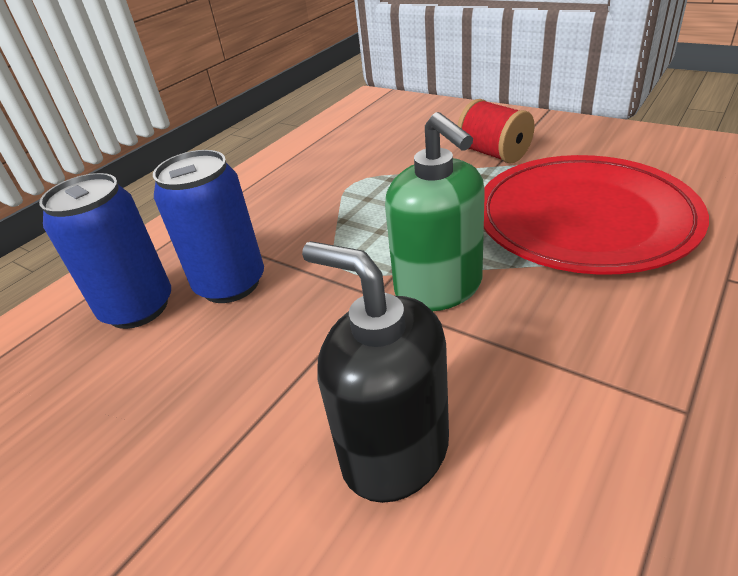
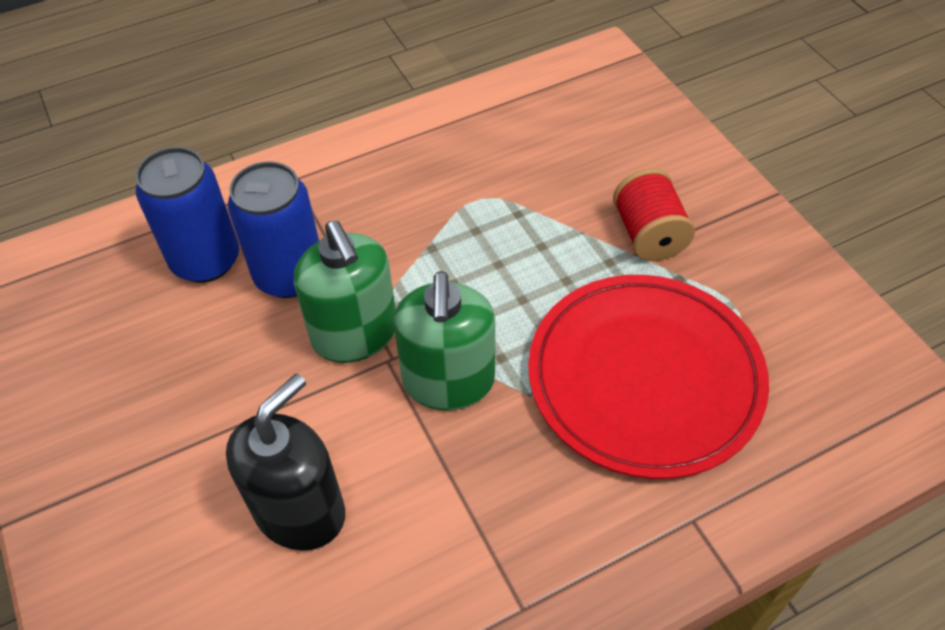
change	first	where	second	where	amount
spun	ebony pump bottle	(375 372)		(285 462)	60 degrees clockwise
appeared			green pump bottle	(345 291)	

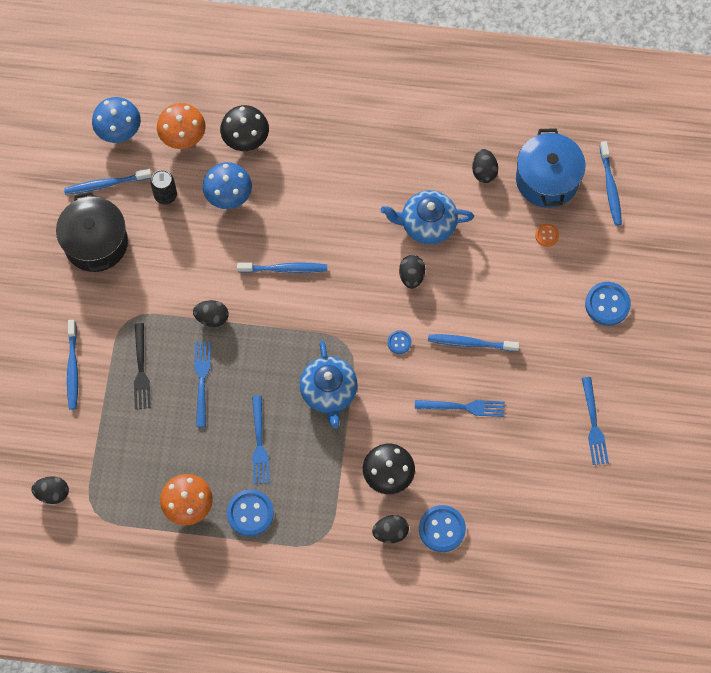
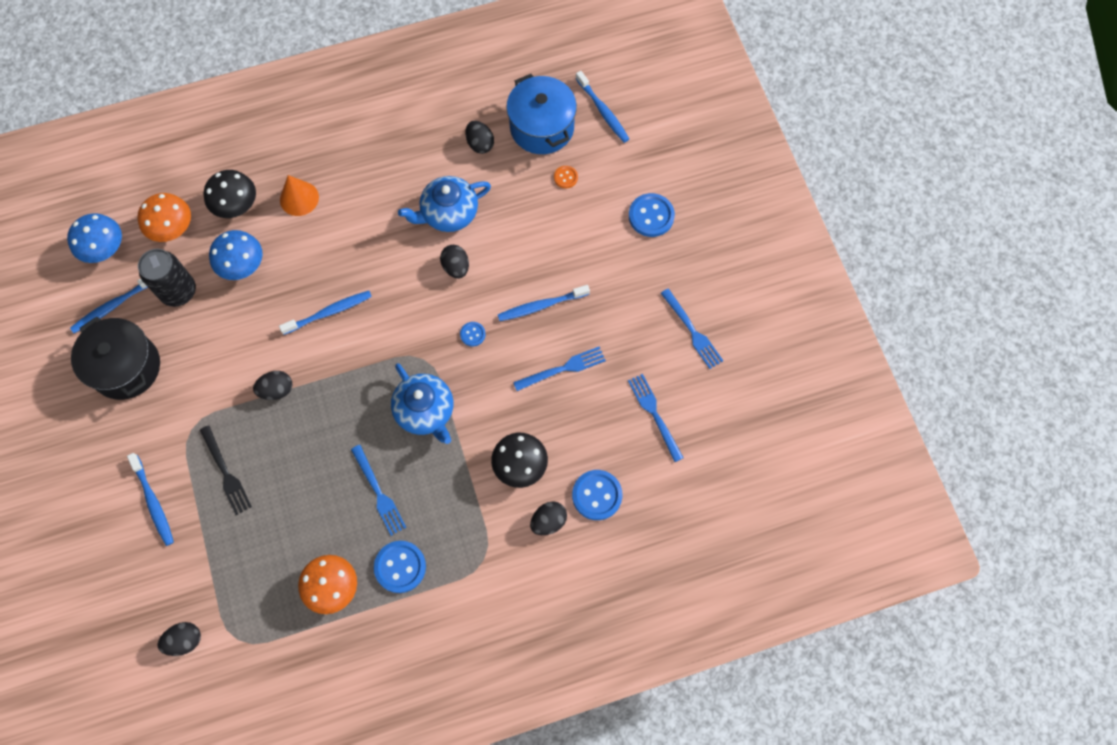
change	first	where	second	where	amount
size	ebony can	(163 187)		(167 278)	x1.53
appeared			orange-coloured cone	(299 195)	
relocated	blue dinner fork	(202 384)		(656 418)	

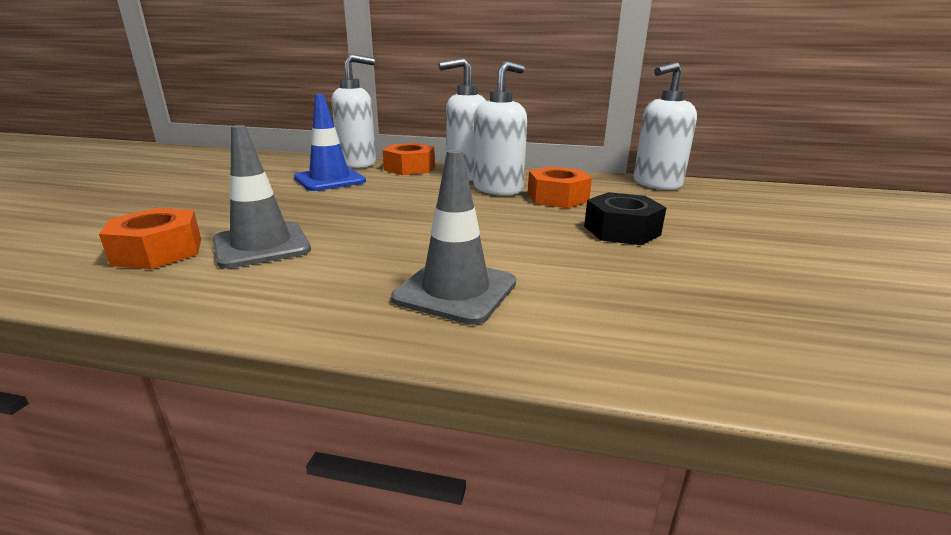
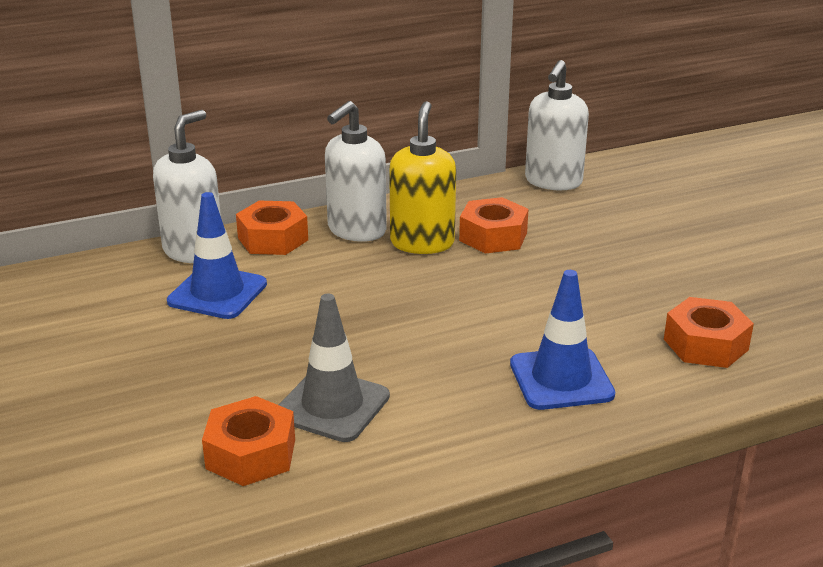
change	first	where	second	where	amount
colour	snow-white pump bottle	(500 128)	yellow pump bottle	(422 177)	
colour	ash-grey traffic cone	(453 237)	blue traffic cone	(562 340)	
appeared			orange-coloured nut	(709 332)	
missing	ebony nut	(625 218)			

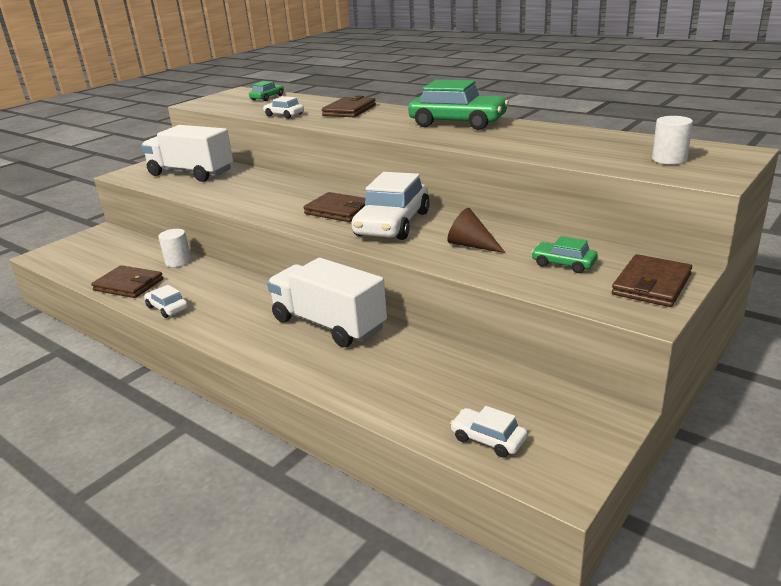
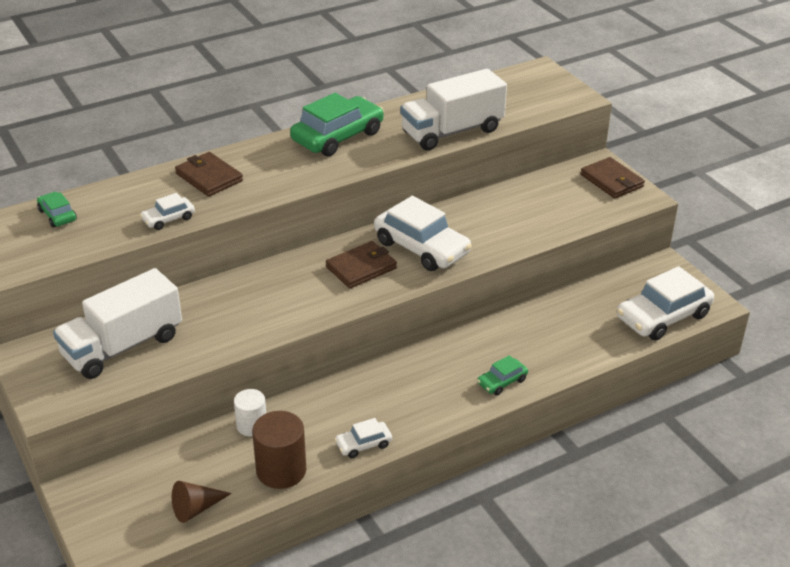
change	first	where	second	where	amount
relocated	russet cone	(476 230)		(202 502)	
exchanged	russet billfold	(127 281)	russet cylinder shape	(279 450)	
relocated	snow-white lorry	(327 302)		(453 110)	
relocated	green automobile	(564 254)		(502 375)	
size	snow-white automobile	(488 431)		(665 303)	x2.04
missing	snow-white cylinder shape	(672 140)			

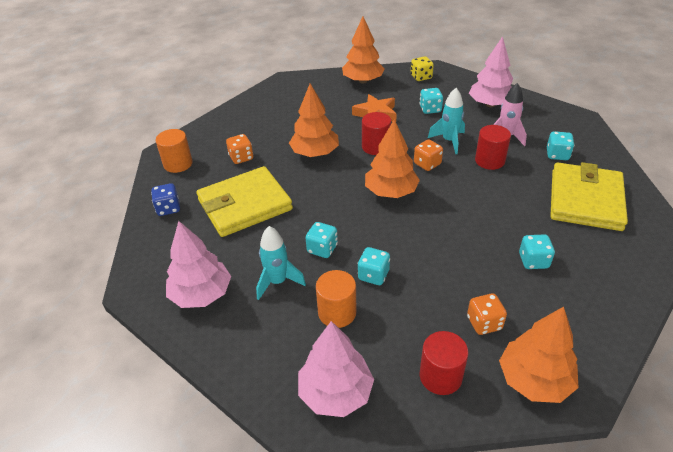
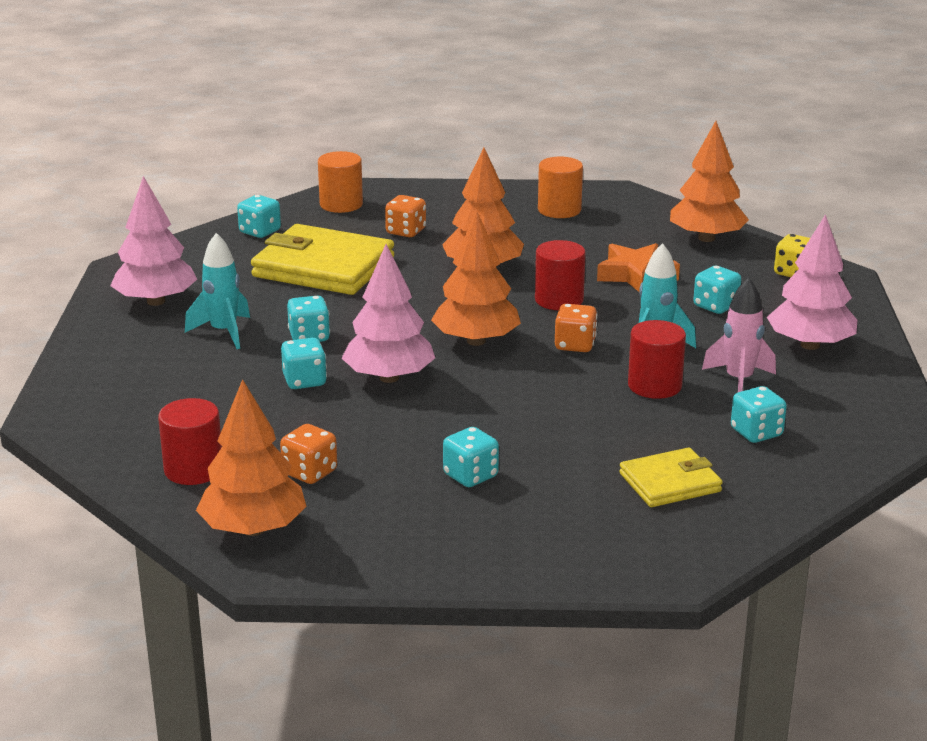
change	first	where	second	where	amount
colour	blue dice	(165 199)	turquoise dice	(259 216)	
relocated	rose-pink fir tree	(336 369)		(388 313)	
relocated	orange-coloured cylinder shape	(336 299)		(560 187)	
size	yellow billfold	(589 196)		(671 477)	x0.56

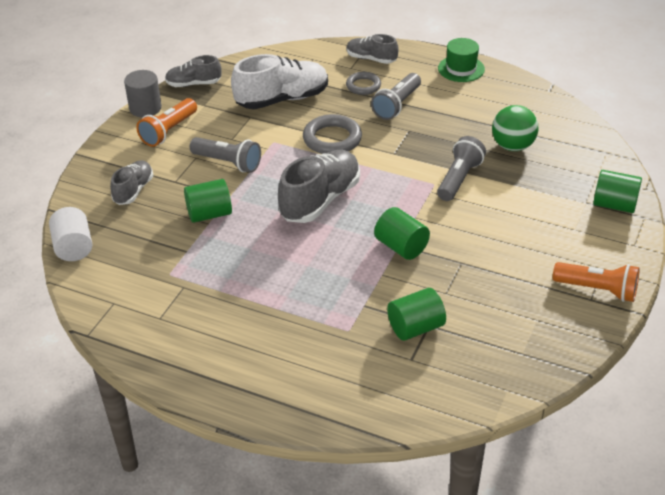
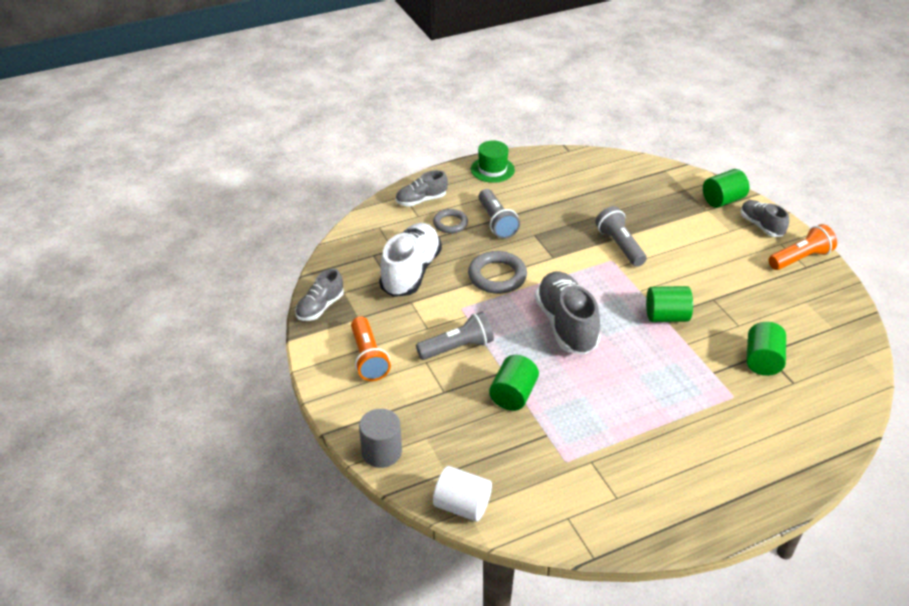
change	first	where	second	where	amount
relocated	ash-grey cylinder shape	(143 93)		(380 438)	
relocated	ash-grey lace-up shoe	(131 182)		(765 218)	
missing	green play ball	(515 128)			

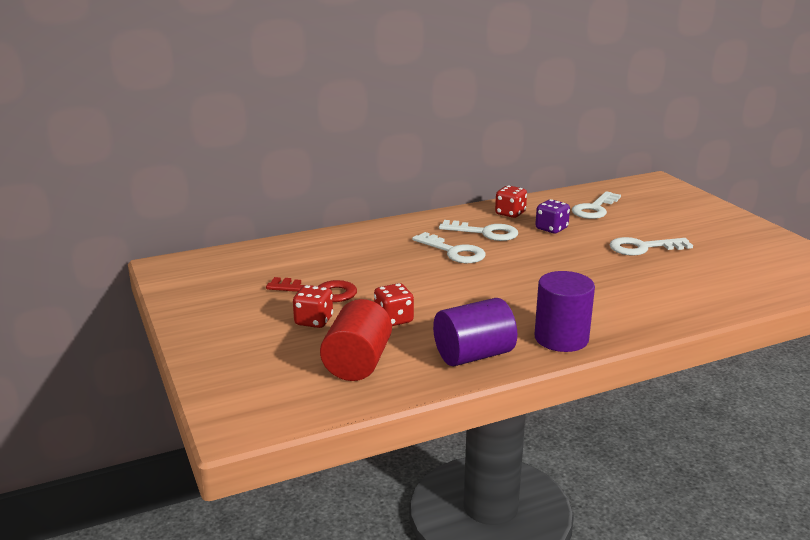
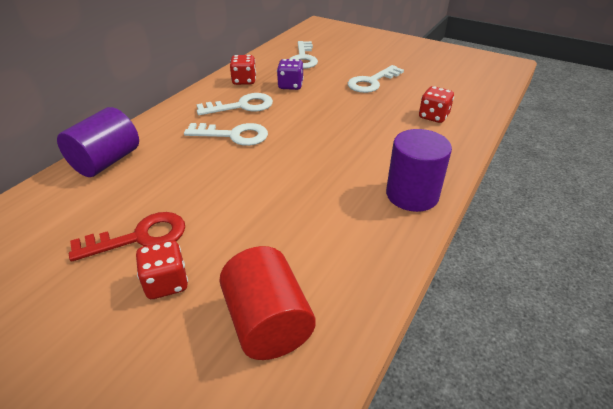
change	first	where	second	where	amount
relocated	purple cylinder shape	(475 332)		(98 142)	
relocated	red dice	(394 304)		(436 104)	

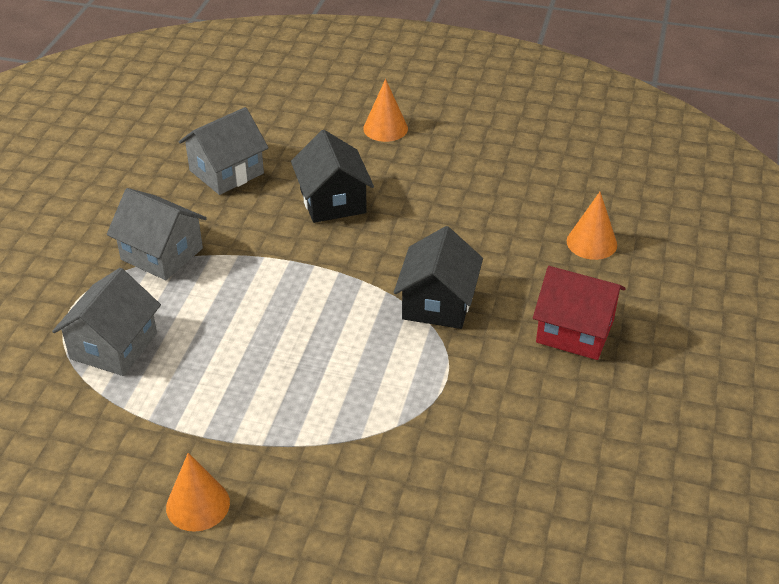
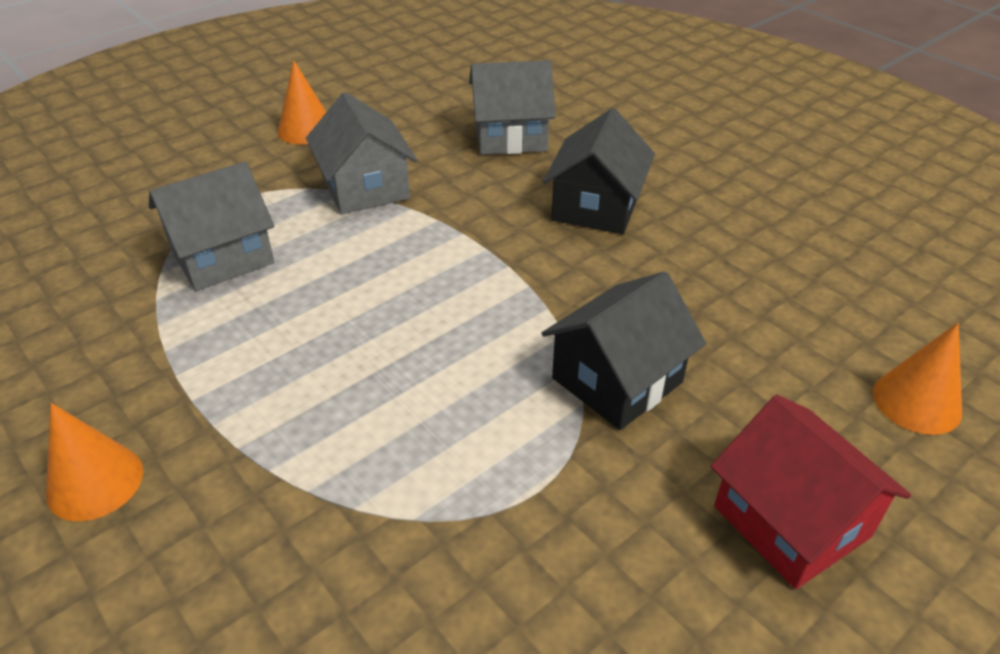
change	first	where	second	where	amount
relocated	orange-coloured cone	(385 110)		(301 102)	

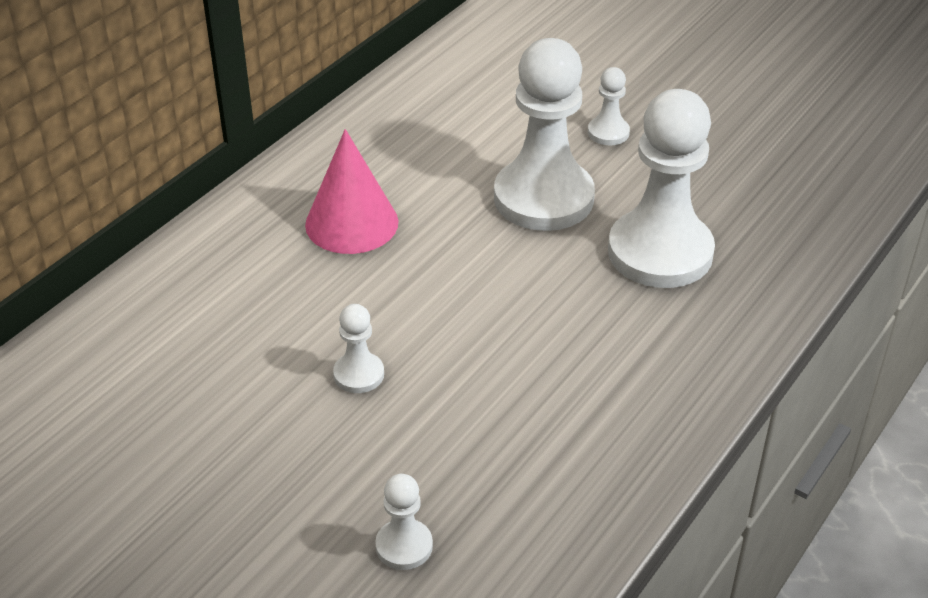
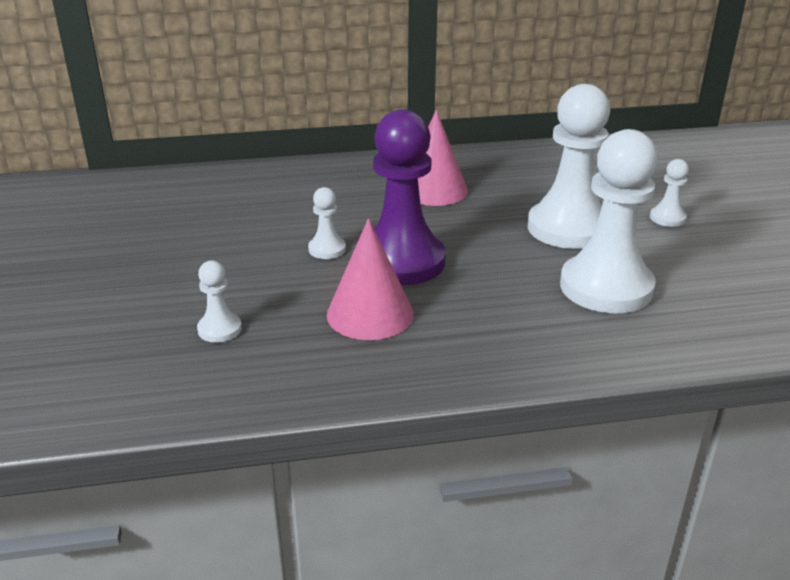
change	first	where	second	where	amount
appeared			rose-pink cone	(370 279)	
appeared			purple chess pawn	(409 197)	

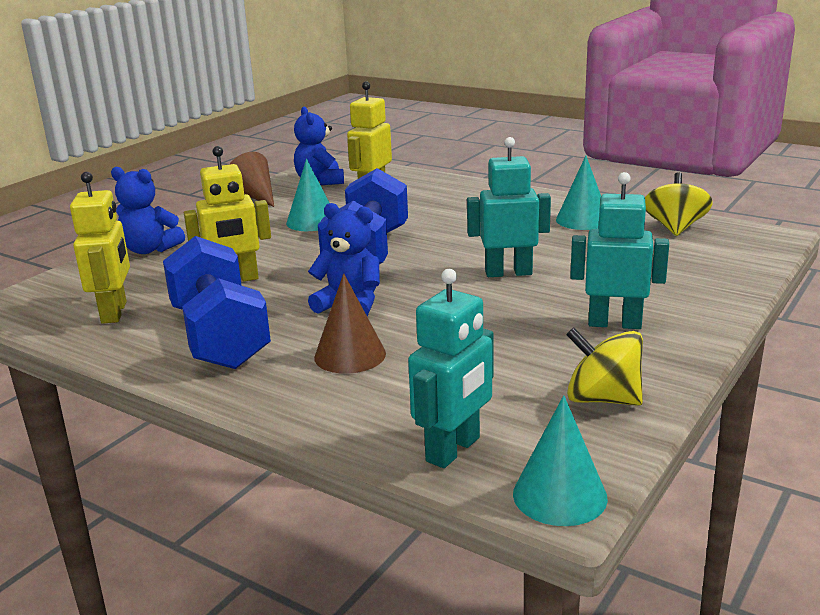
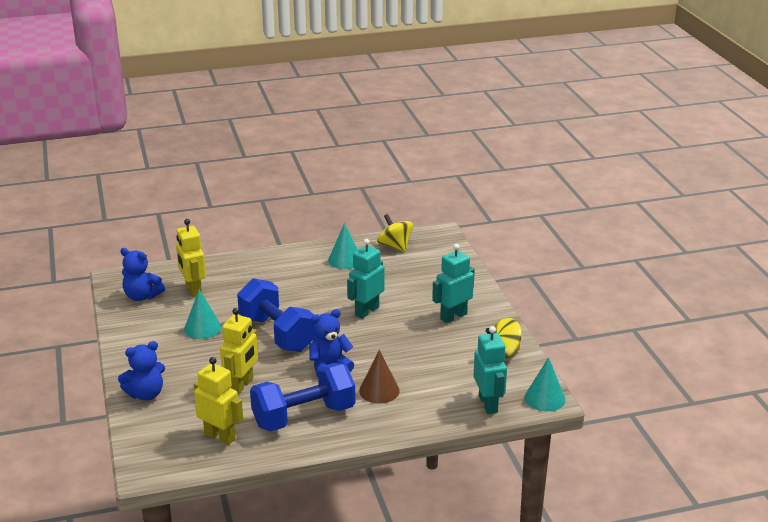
change	first	where	second	where	amount
spun	blue hand weight	(217 302)		(302 397)	45 degrees counterclockwise
missing	russet cone	(251 179)			

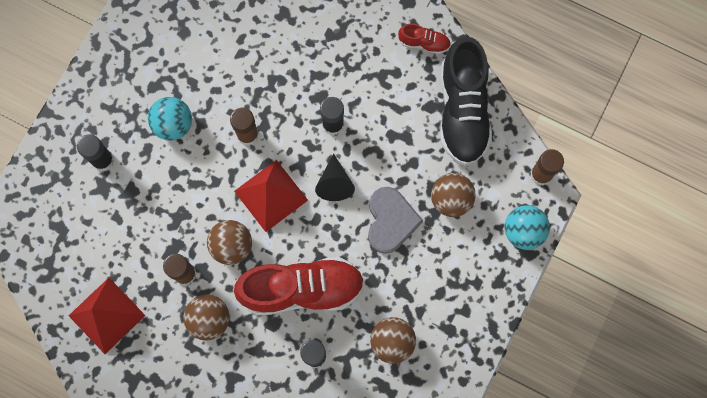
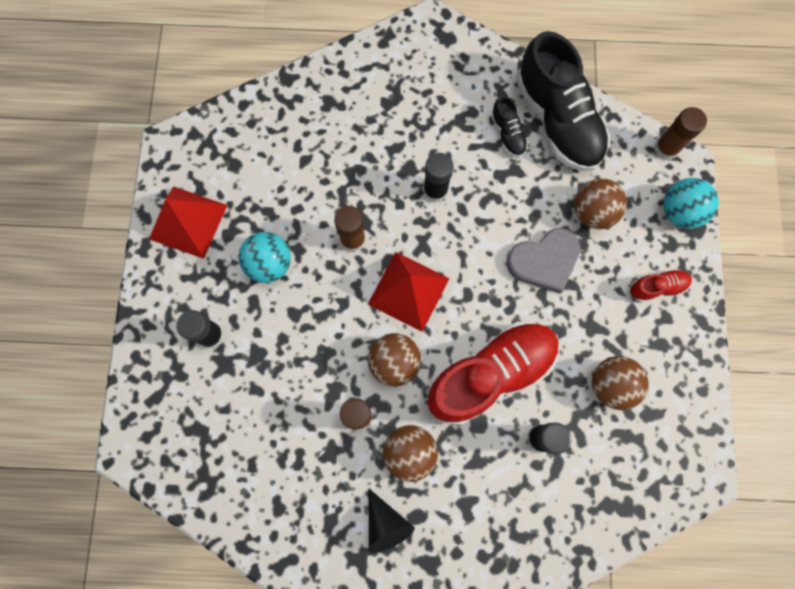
change	first	where	second	where	amount
relocated	red pyramid shape	(107 316)		(188 222)	
relocated	ebony cone	(335 177)		(391 520)	
appeared			ebony lace-up shoe	(509 126)	
spun	ash-grey heart shape	(395 220)		(543 260)	90 degrees clockwise
relocated	red lace-up shoe	(424 39)		(661 285)	

